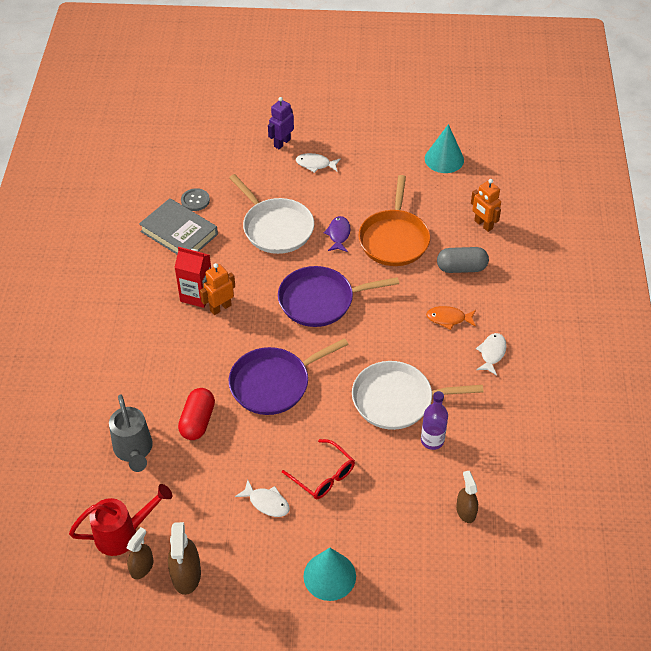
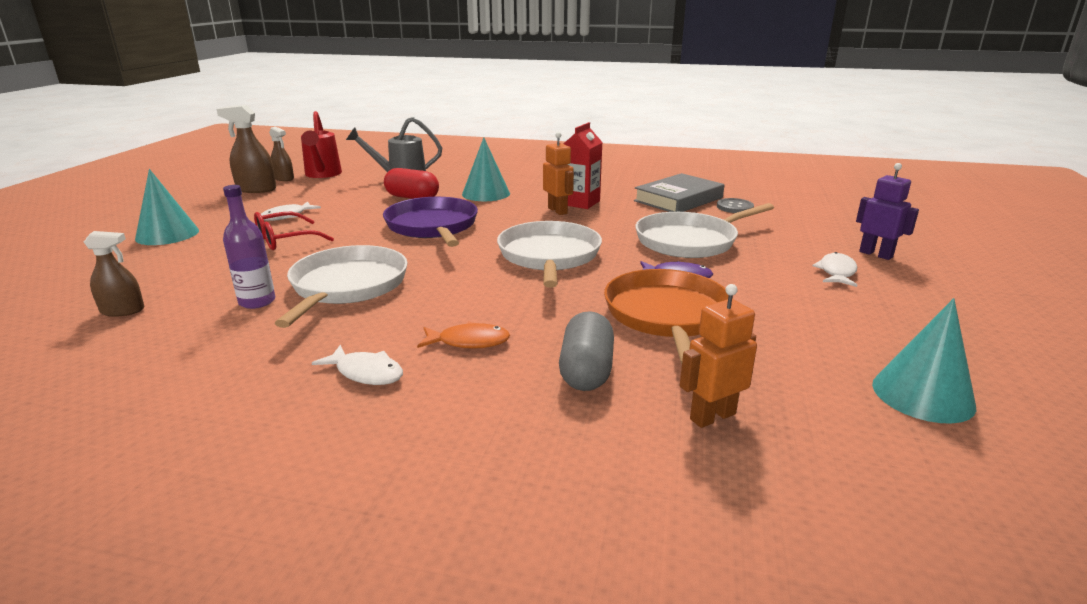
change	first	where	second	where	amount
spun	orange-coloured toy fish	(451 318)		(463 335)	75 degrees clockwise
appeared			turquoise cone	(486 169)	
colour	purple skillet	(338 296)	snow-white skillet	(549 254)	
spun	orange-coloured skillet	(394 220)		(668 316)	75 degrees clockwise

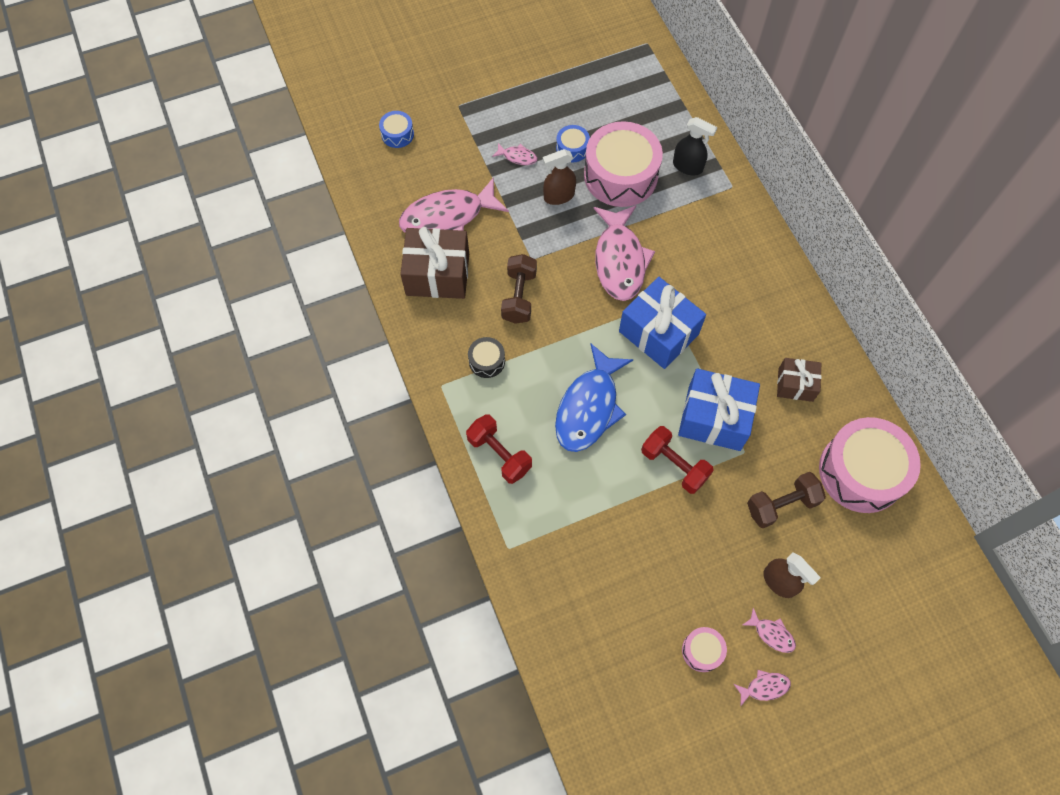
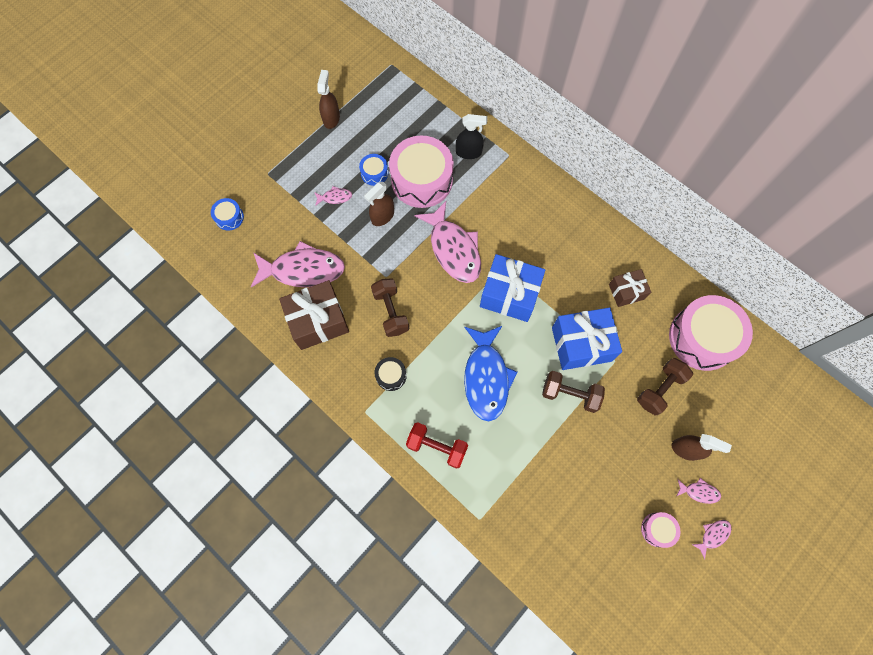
change	first	where	second	where	amount
spun	rose-pink toy fish	(454 205)		(298 264)	135 degrees counterclockwise
appeared			russet spray cleaner	(329 99)	
colour	red hand weight	(677 460)	russet hand weight	(573 392)	

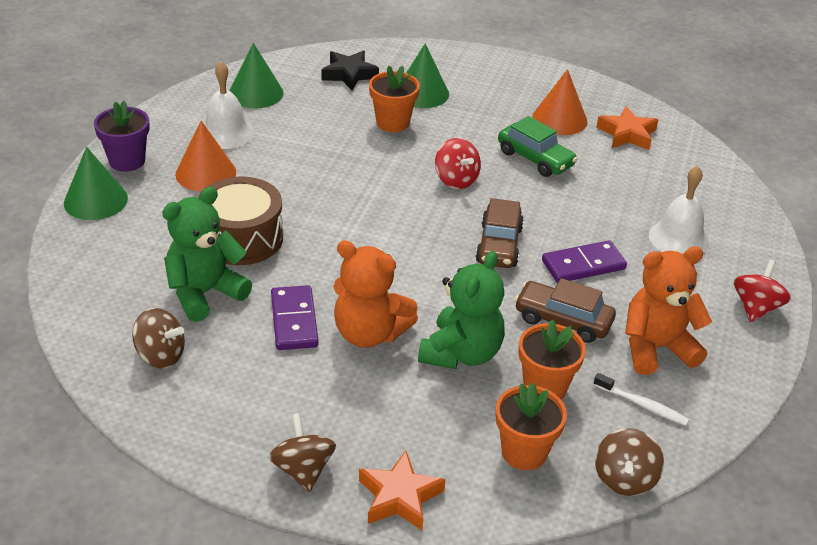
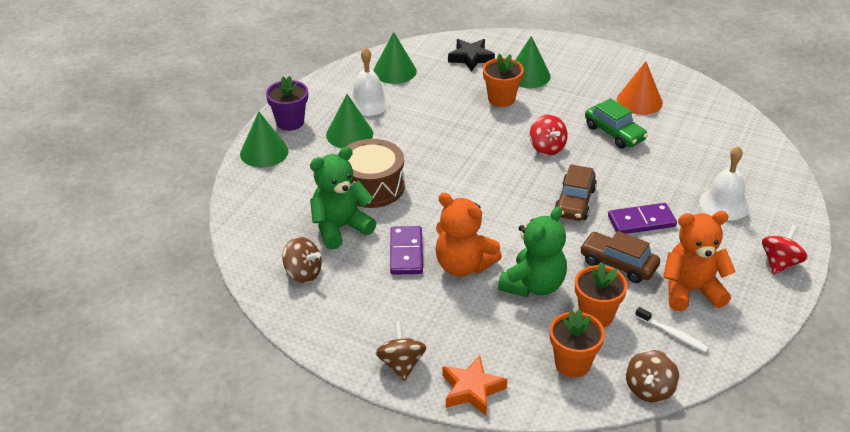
change	first	where	second	where	amount
colour	orange-coloured cone	(205 156)	green cone	(349 121)	
missing	orange-coloured star shape	(627 128)			

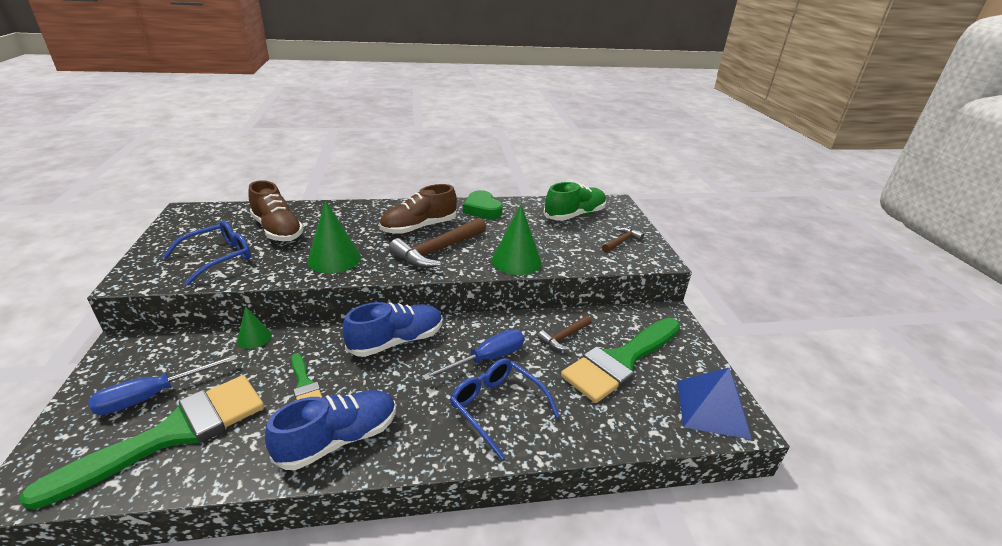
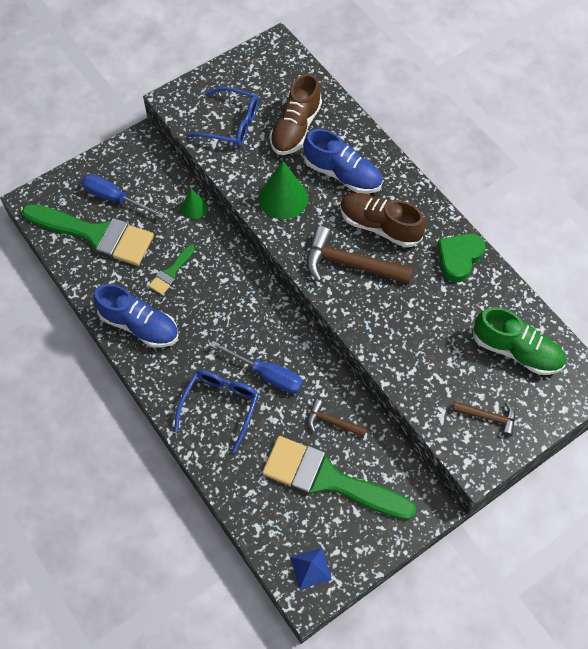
change	first	where	second	where	amount
size	blue pyramid shape	(714 404)		(311 568)	x0.58
relocated	blue lace-up shoe	(392 329)		(343 161)	
missing	green cone	(516 240)			

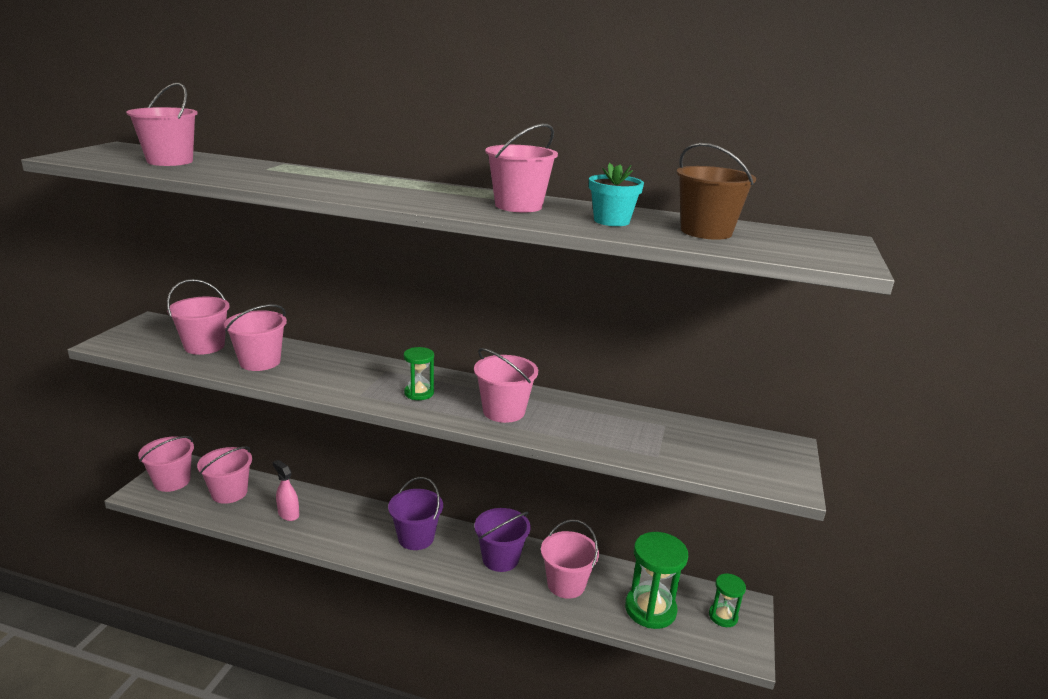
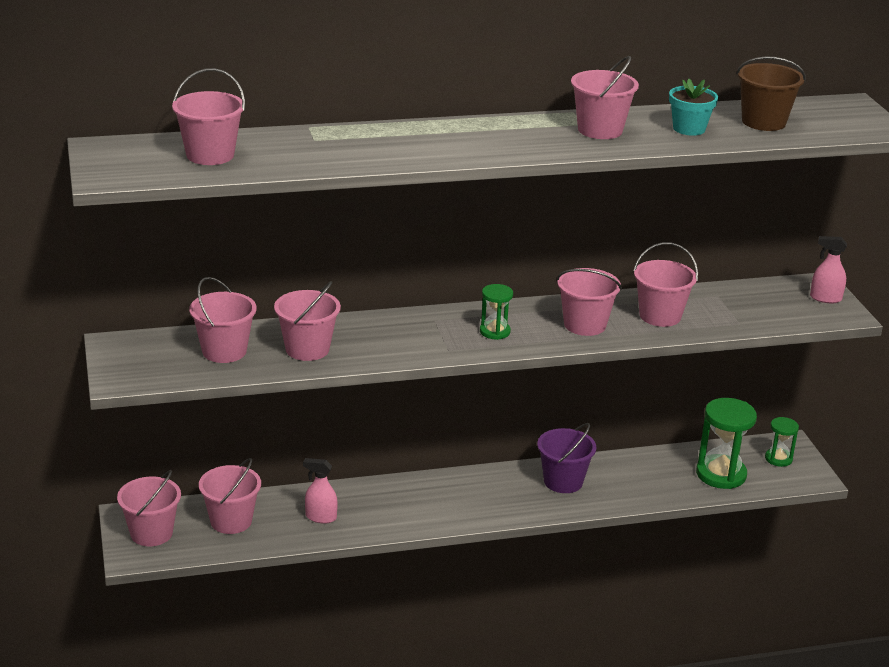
change	first	where	second	where	amount
relocated	rose-pink pail	(570 559)		(665 284)	
appeared			rose-pink spray cleaner	(828 269)	
missing	purple pail	(415 513)			

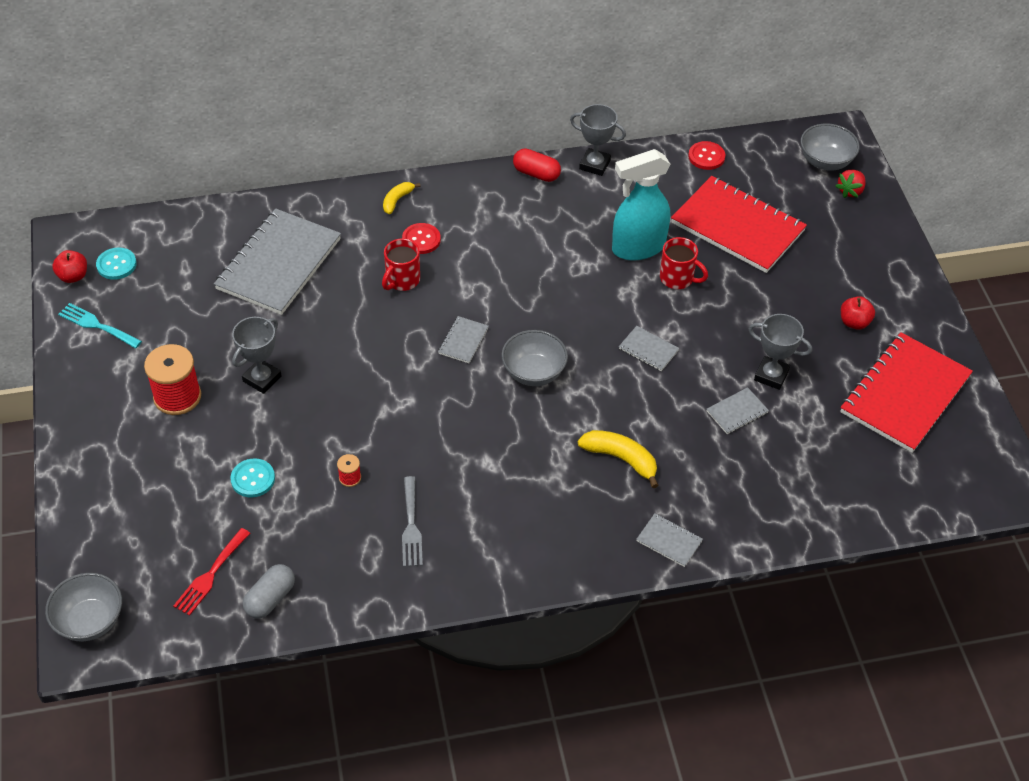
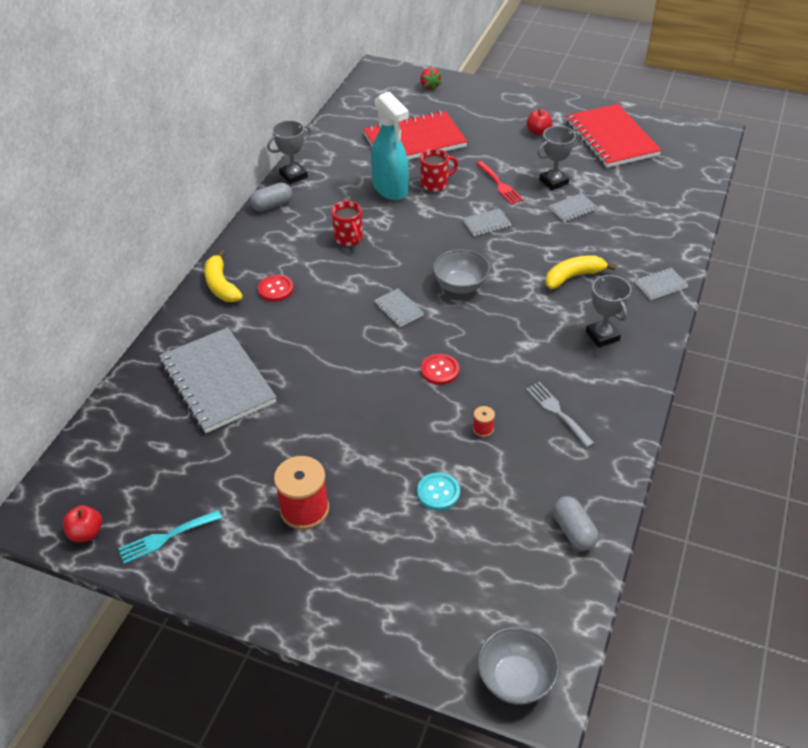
change	first	where	second	where	amount
size	yellow banana fruit	(401 198)		(223 276)	x1.60
colour	red capsule	(537 165)	ash-grey capsule	(271 197)	
relocated	red tea mug	(401 265)		(347 223)	
spun	turquoise spray cleaner	(641 205)		(390 146)	45 degrees counterclockwise
relocated	red button	(706 155)		(440 369)	
relocated	red dinner fork	(211 572)		(500 183)	
spun	ash-grey dinner fork	(412 521)		(560 415)	150 degrees counterclockwise
spun	ash-grey notebook	(738 410)		(573 207)	60 degrees clockwise
relocated	ash-grey trophy	(256 355)		(608 311)	
missing	turquoise button	(116 263)			
missing	ash-grey serving bowl	(830 147)			

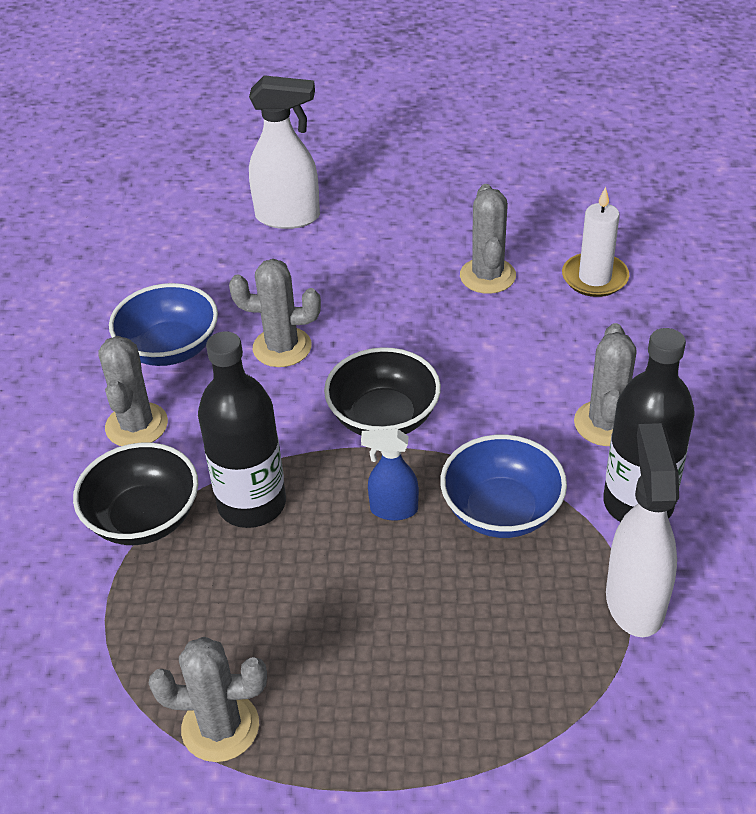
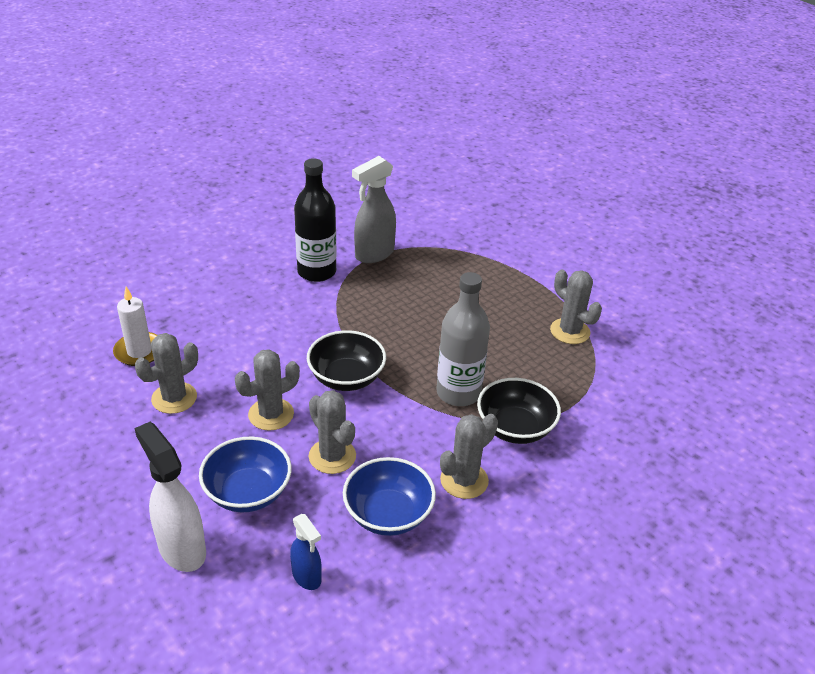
change	first	where	second	where	amount
relocated	blue serving bowl	(503 486)		(245 475)	
relocated	ash-grey cactus	(605 384)		(267 390)	
relocated	blue spray cleaner	(390 475)		(306 552)	
colour	snow-white spray cleaner	(642 530)	ash-grey spray cleaner	(374 209)	
colour	ebony drink bottle	(242 429)	ash-grey drink bottle	(463 339)	

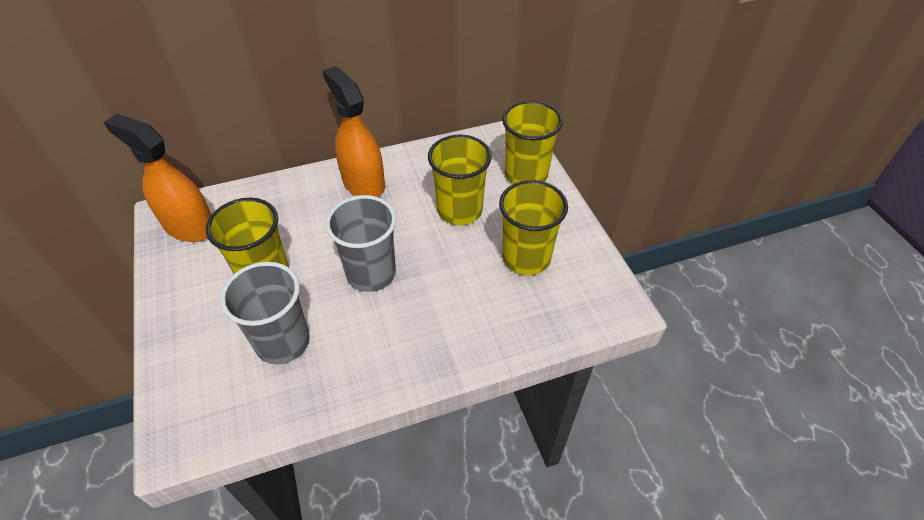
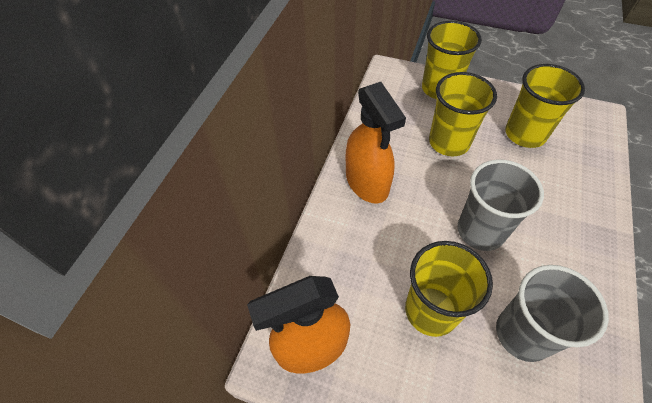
change	first	where	second	where	amount
spun	orange-coloured spray cleaner	(354 131)		(376 142)	120 degrees counterclockwise

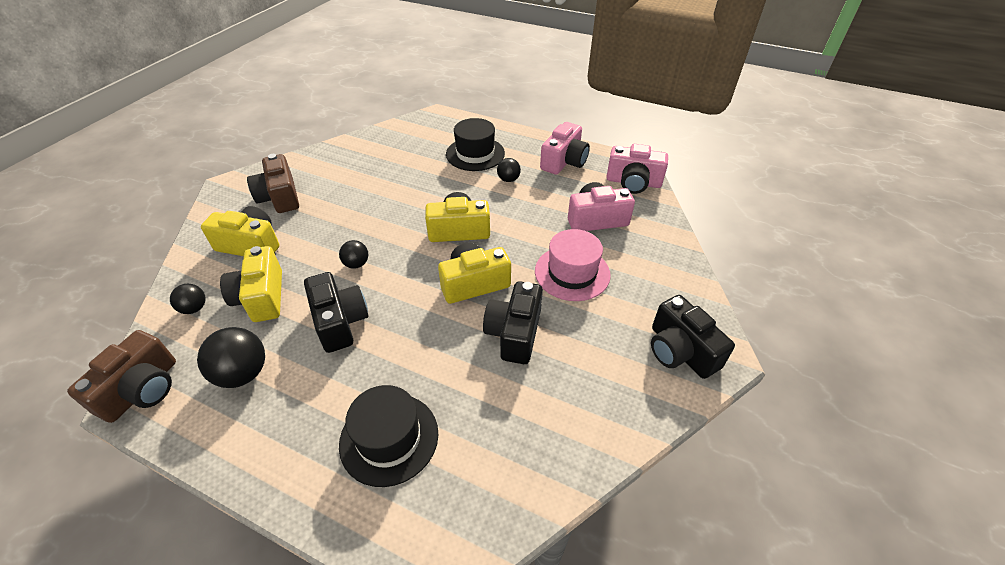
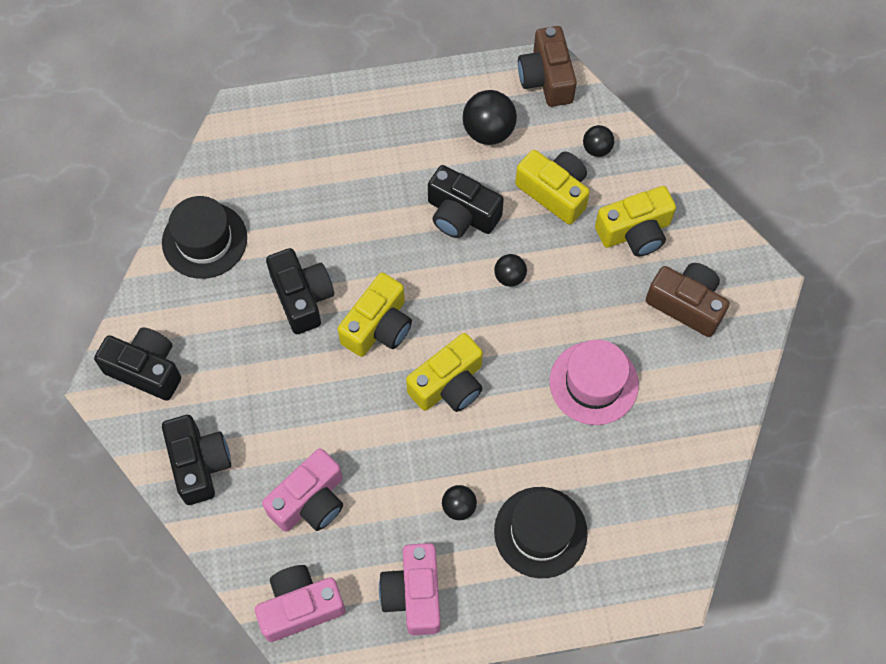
change	first	where	second	where	amount
relocated	ebony hat	(388 436)		(204 237)	
appeared			ebony camera	(196 460)	
relocated	rose-pink hat	(573 265)		(594 382)	

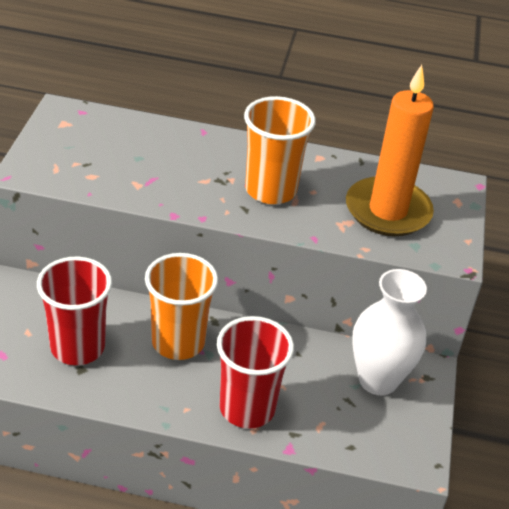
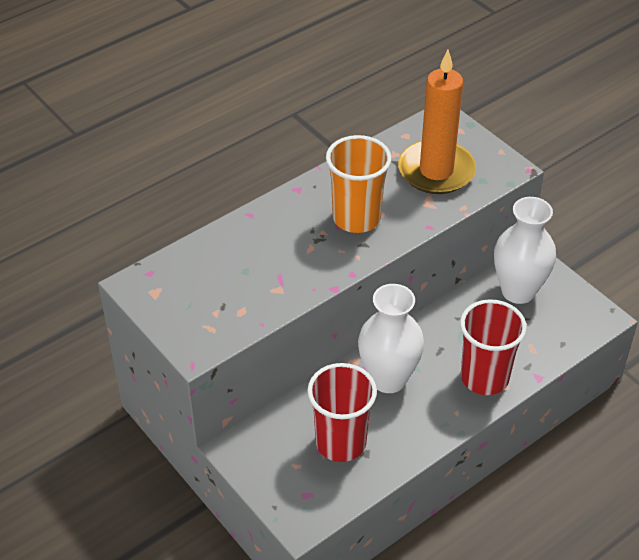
change	first	where	second	where	amount
exchanged	orange-coloured cup	(181 306)	snow-white tall vase	(391 338)	

